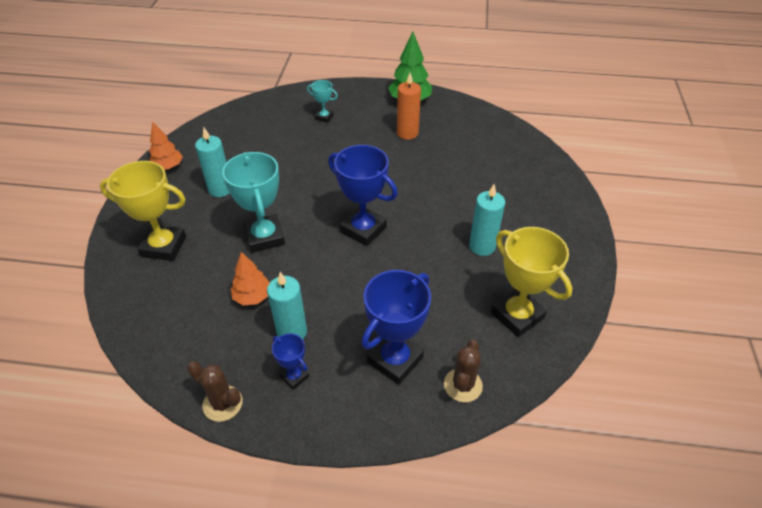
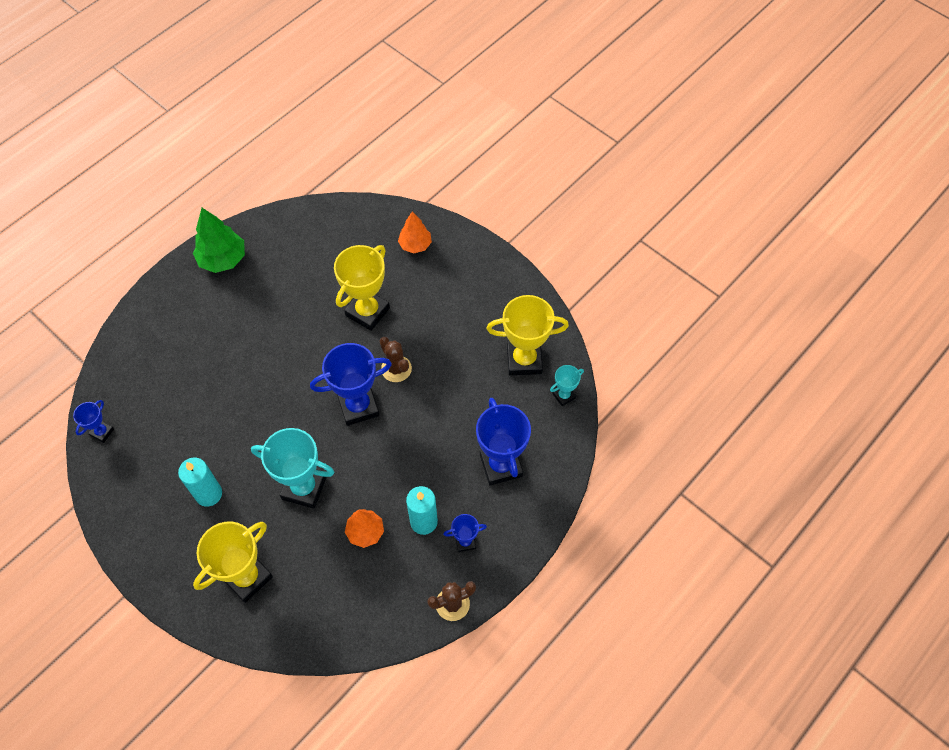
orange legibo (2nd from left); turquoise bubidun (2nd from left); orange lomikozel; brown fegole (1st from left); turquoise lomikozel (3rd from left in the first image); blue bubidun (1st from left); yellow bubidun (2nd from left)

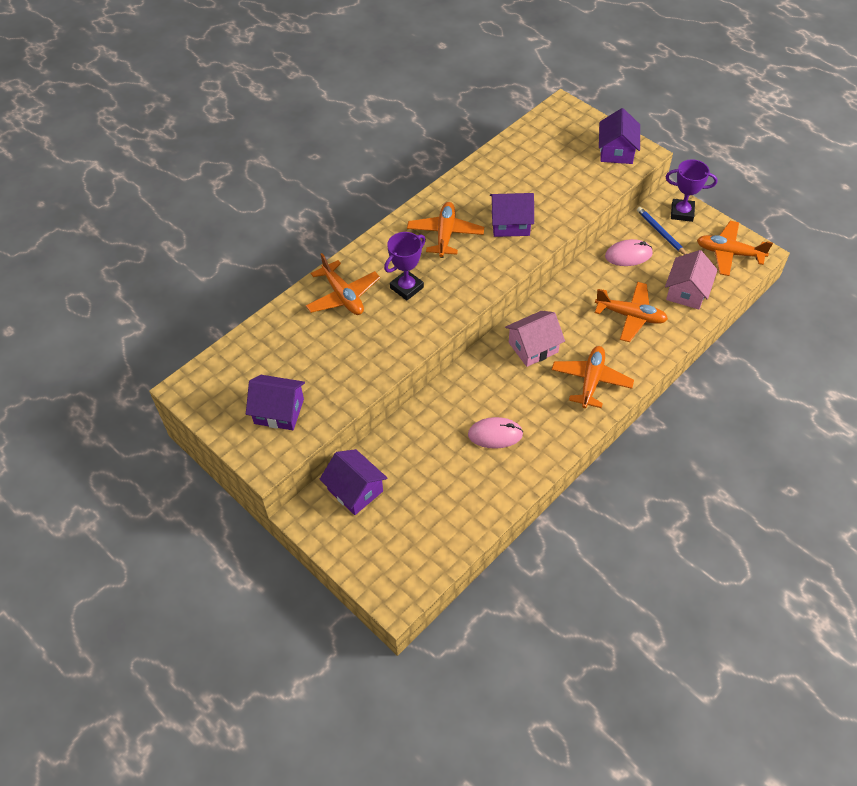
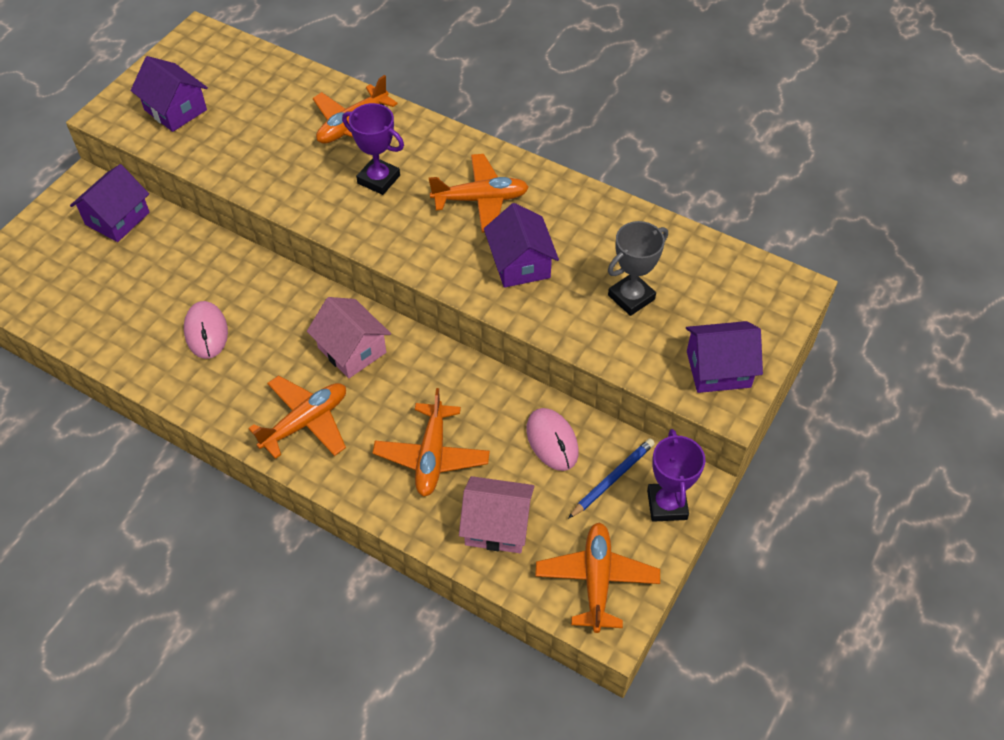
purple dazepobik (2nd from left); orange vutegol (1st from left); grey bubidun

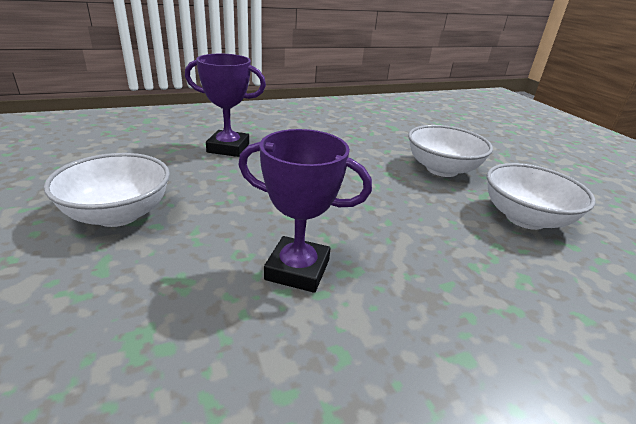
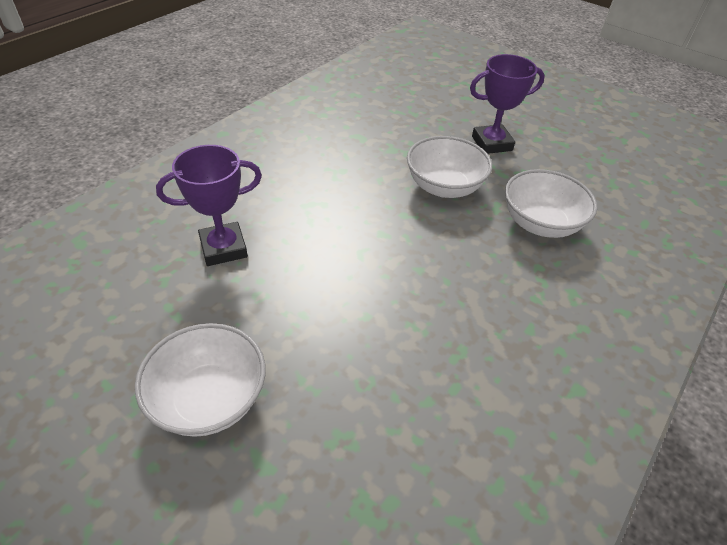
purple bubidun (2nd from left)

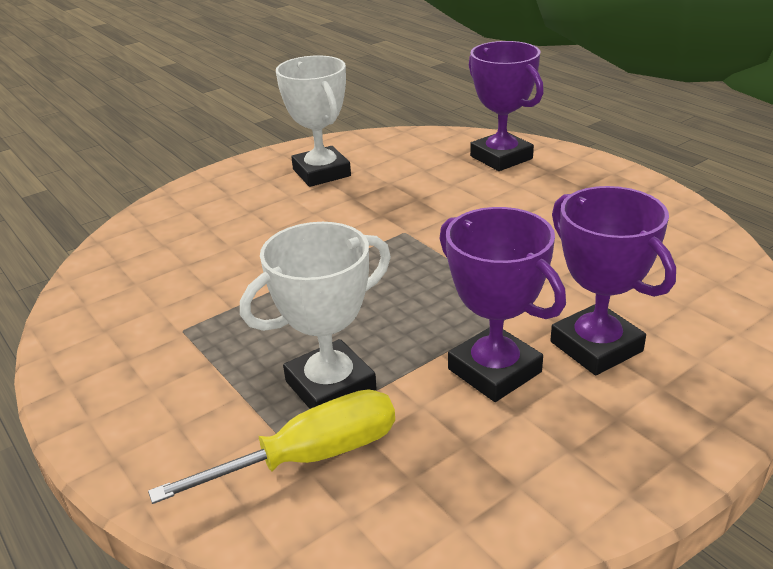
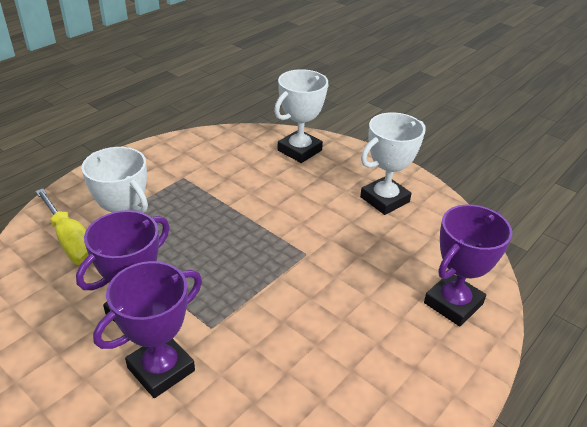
white bubidun (2nd from left)

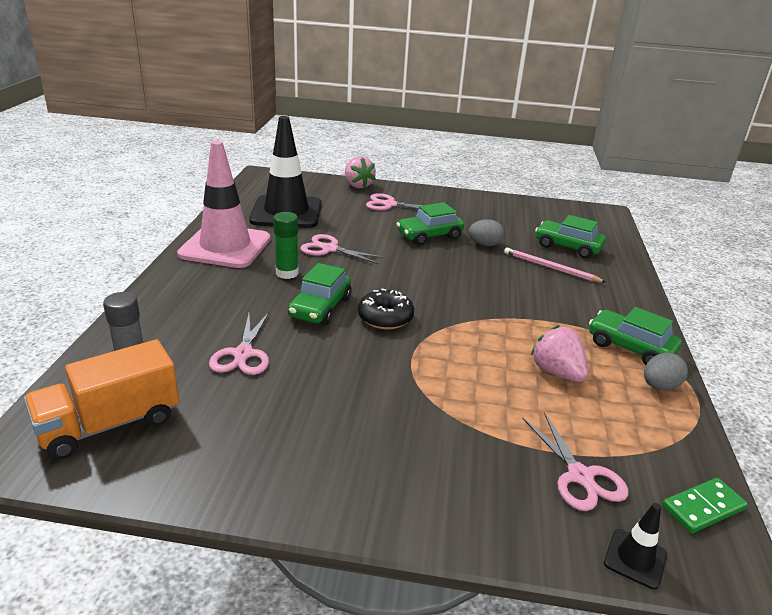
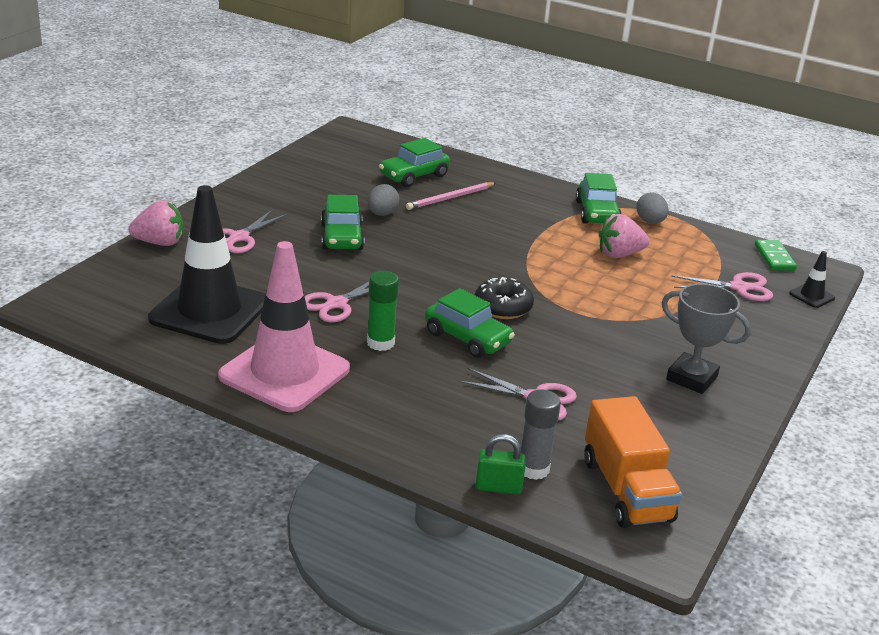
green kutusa (4th from left); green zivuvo; grey bubidun

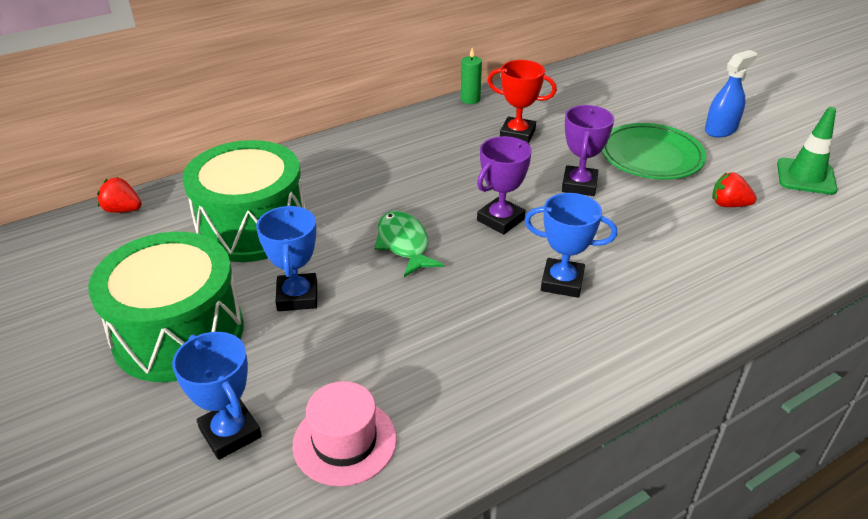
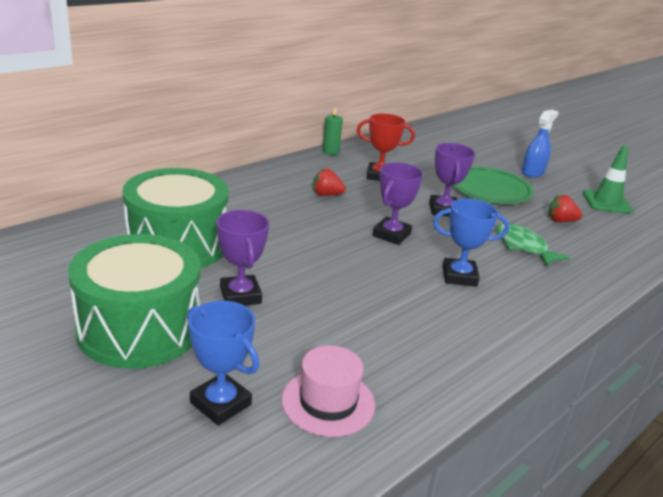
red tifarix (1st from left); purple bubidun (1st from left); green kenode

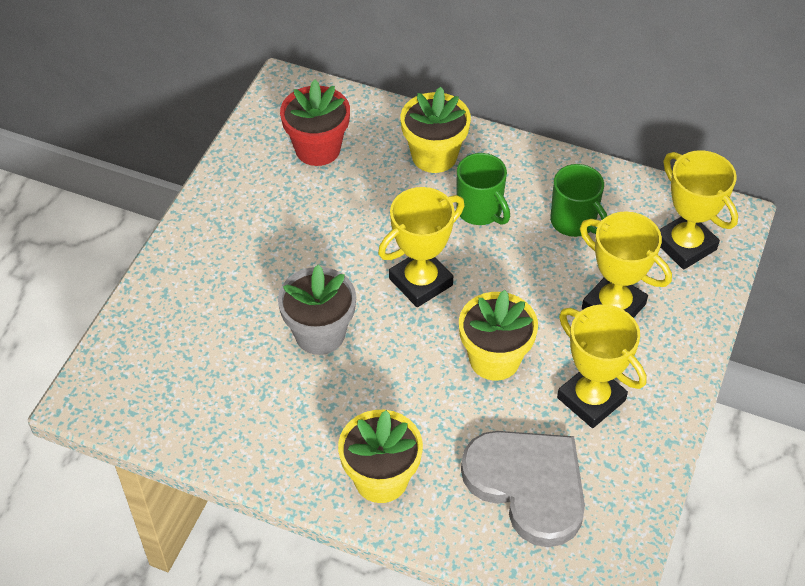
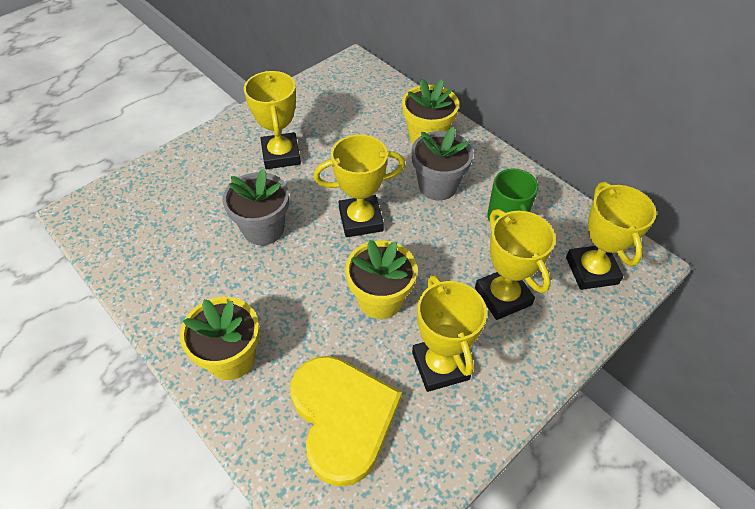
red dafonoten; grey dafonoten (2nd from left); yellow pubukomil; yellow bubidun (1st from left)

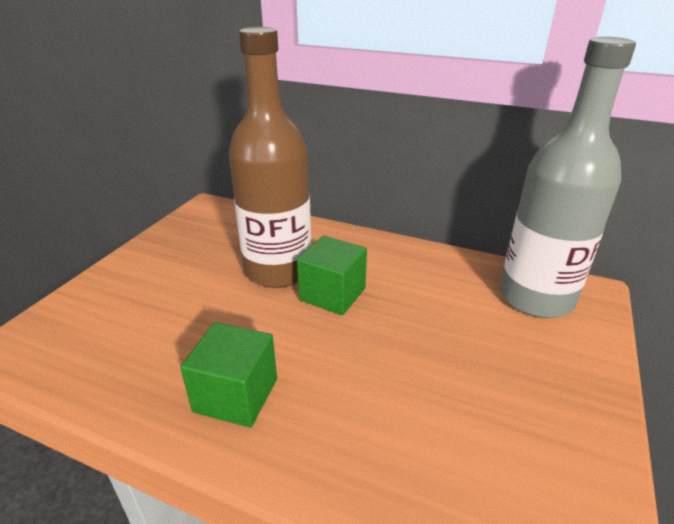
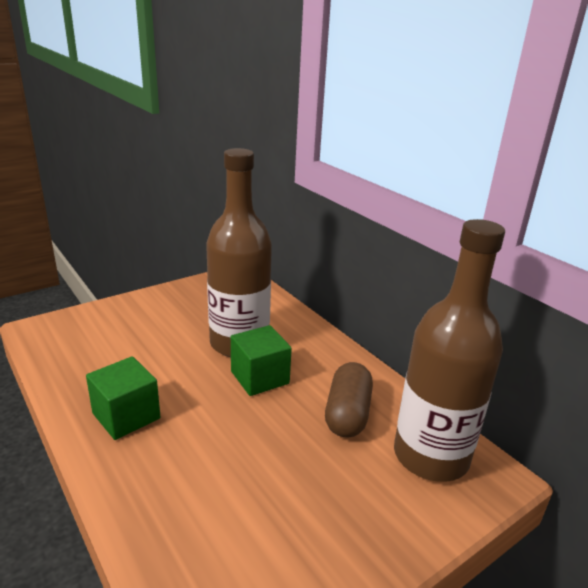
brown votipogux (2nd from left); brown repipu

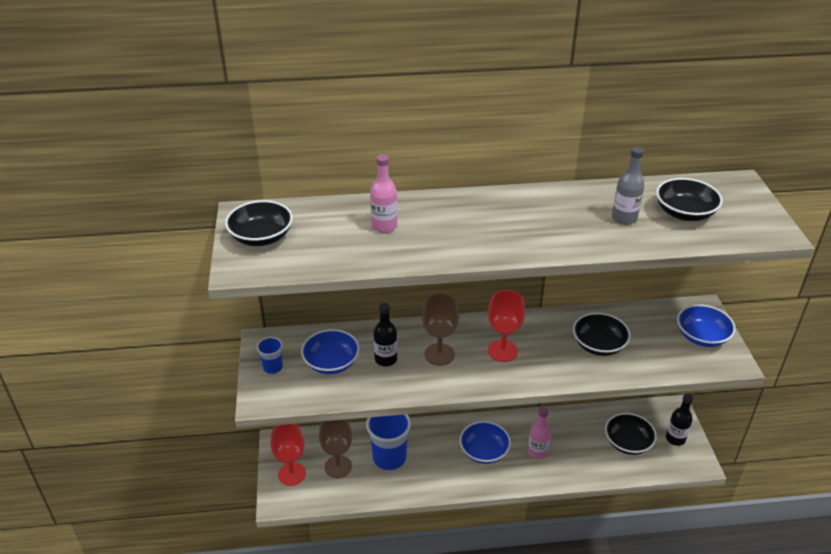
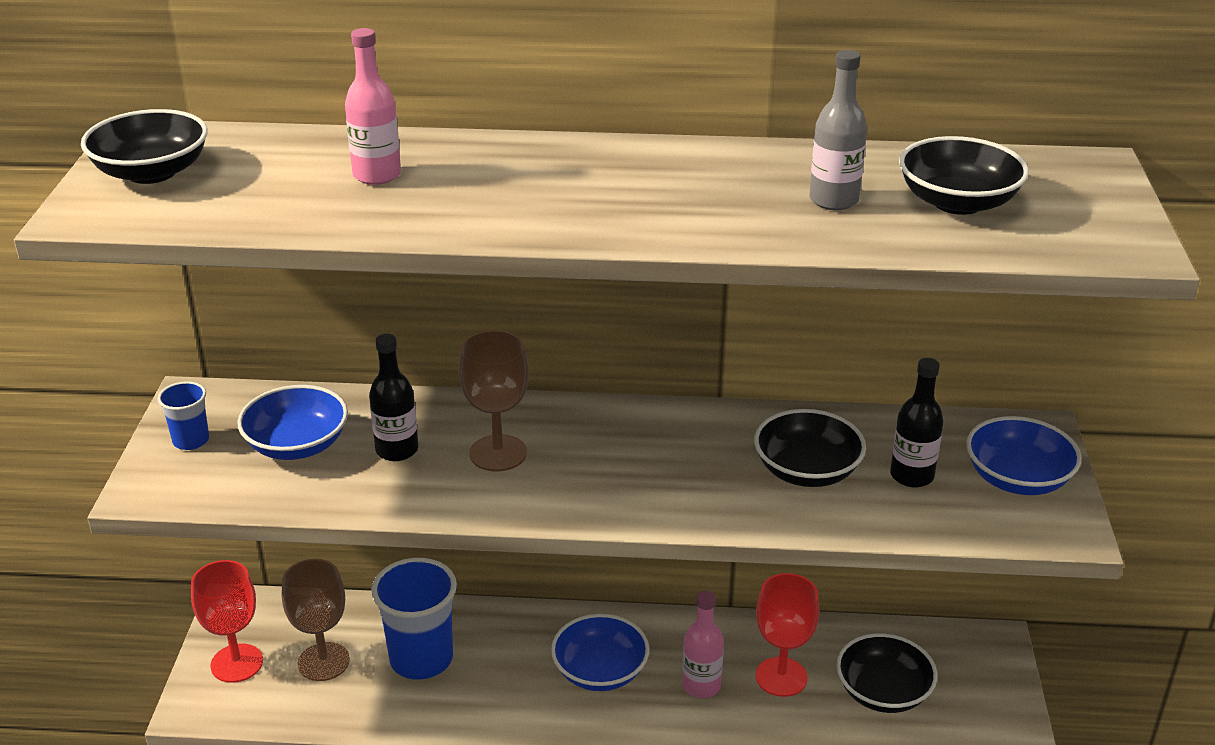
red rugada (2nd from left); black votipogux (2nd from left)

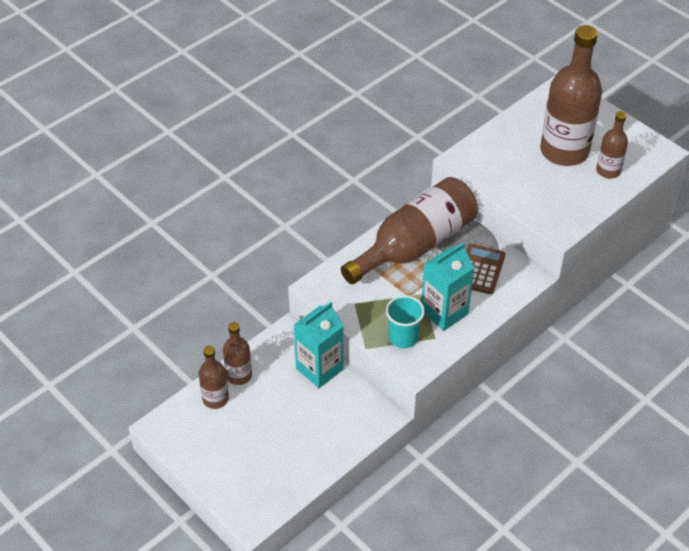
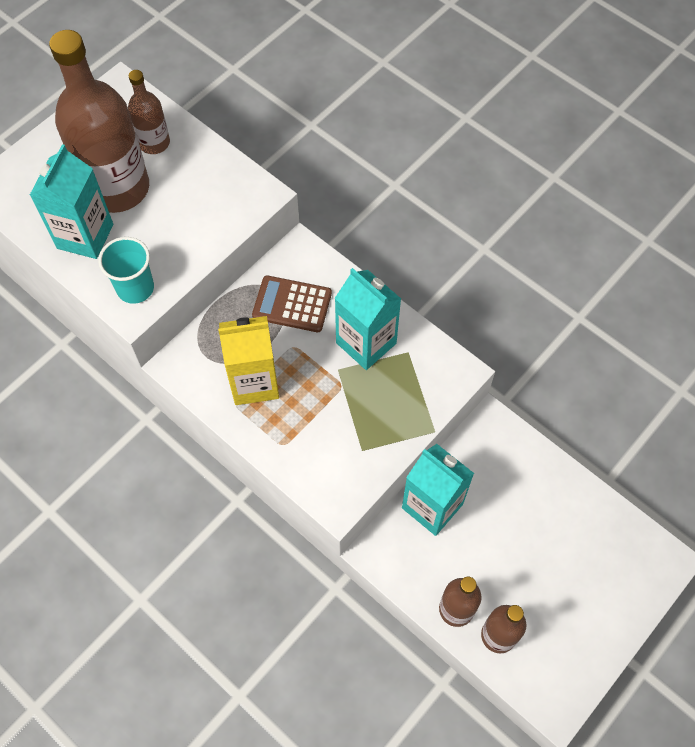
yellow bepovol; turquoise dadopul; turquoise bepovol (1st from left)

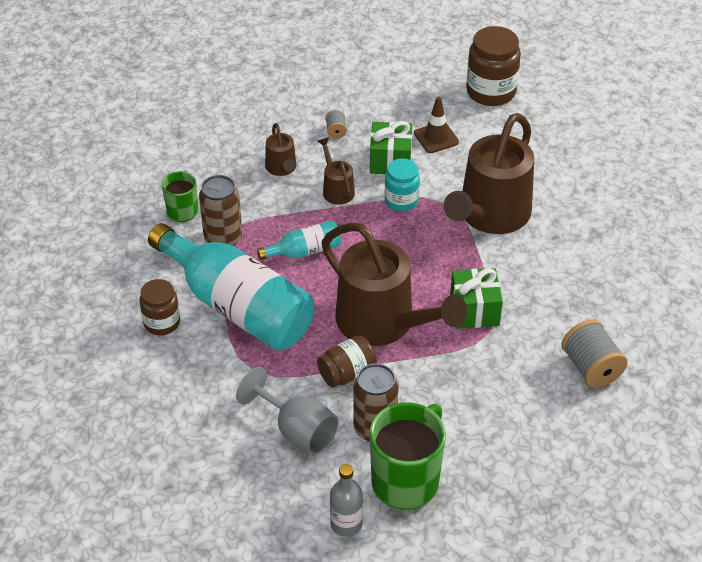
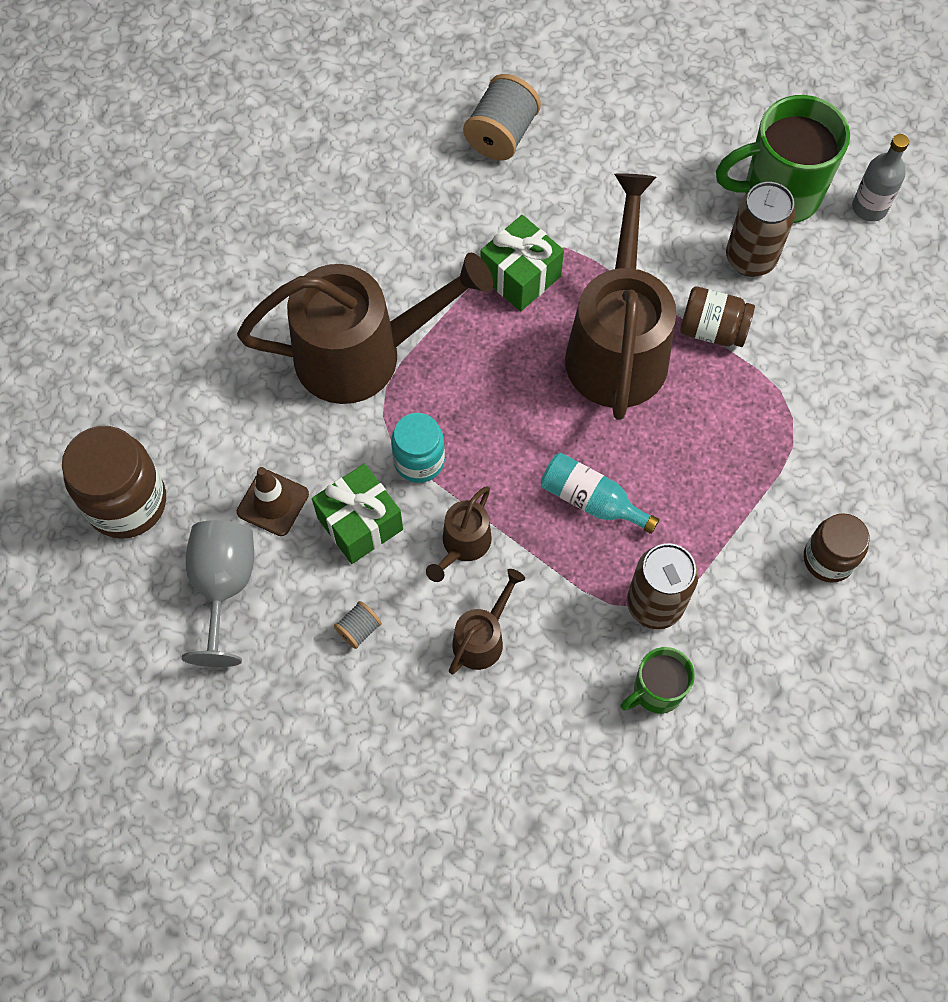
turquoise votipogux (1st from left in the first image); grey rugada

